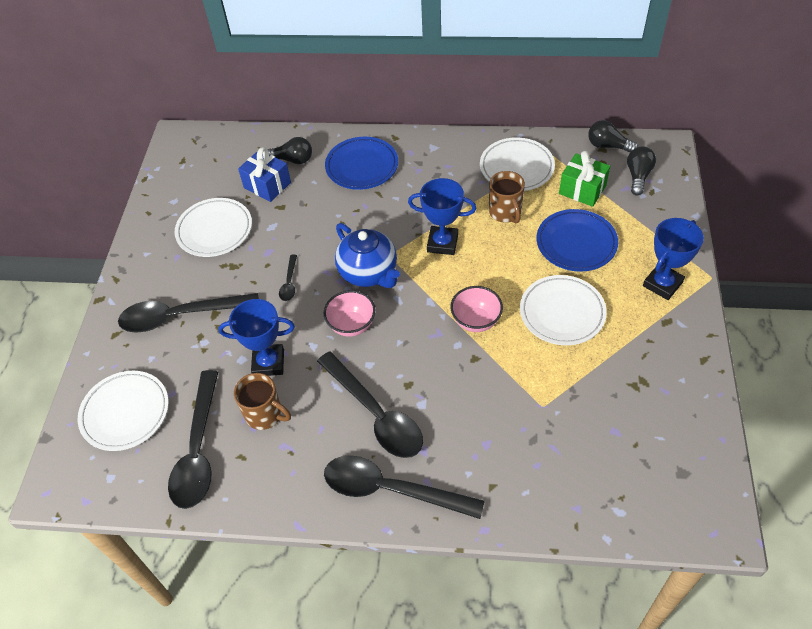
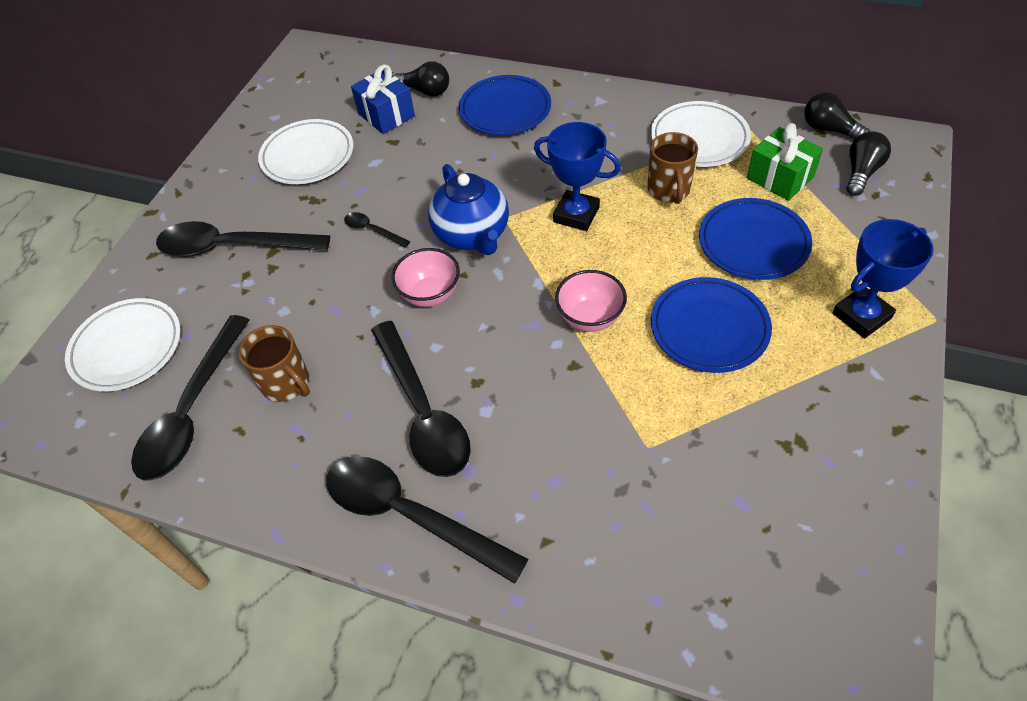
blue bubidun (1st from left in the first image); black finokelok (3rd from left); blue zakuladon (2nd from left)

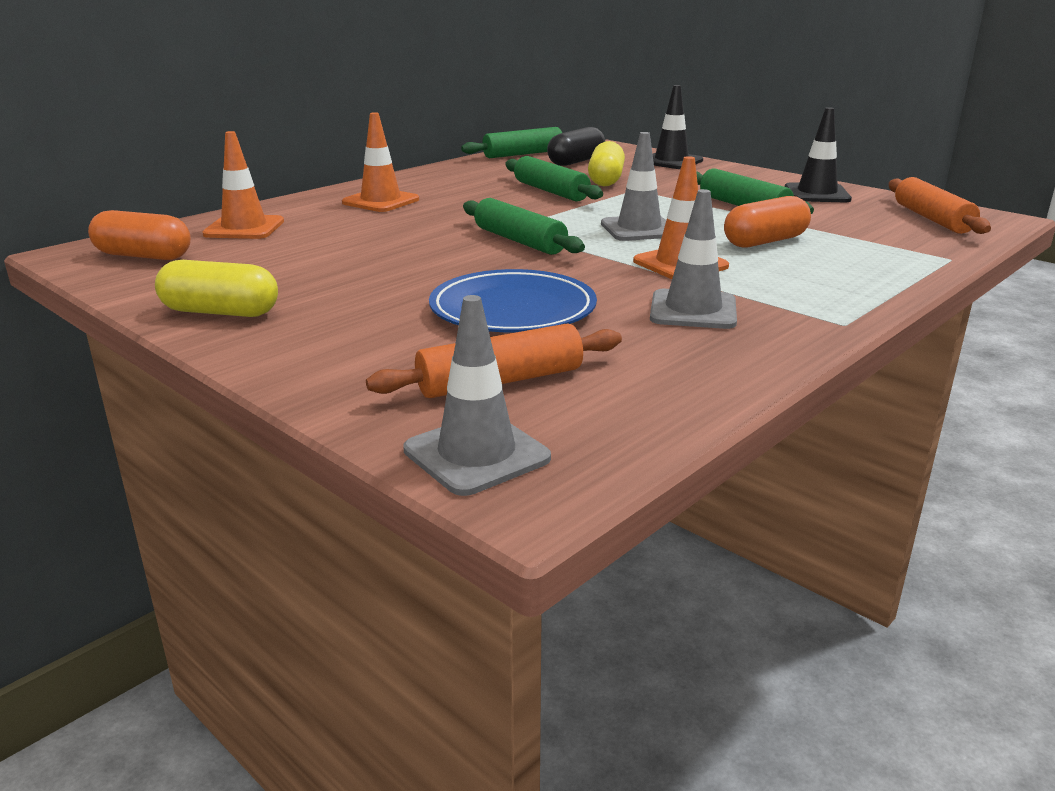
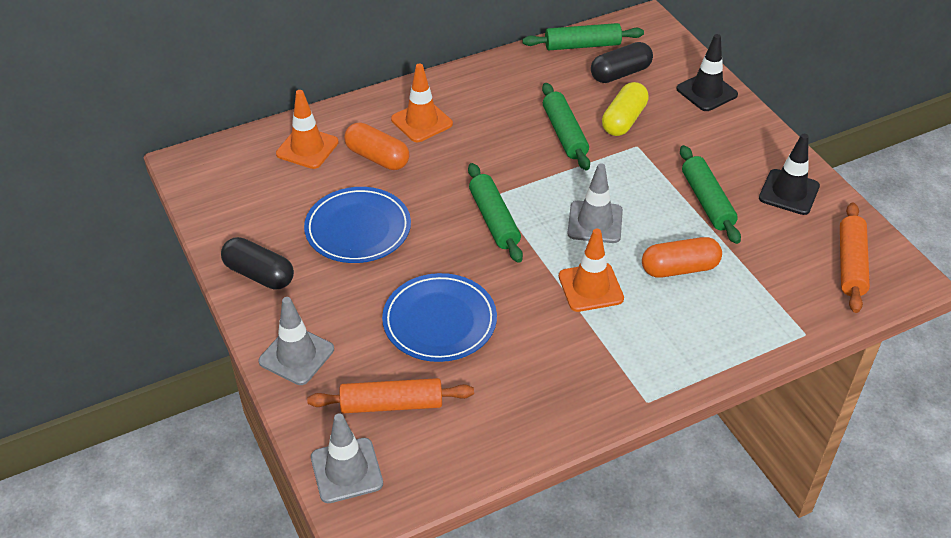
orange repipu (1st from left); black repipu (1st from left); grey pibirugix (1st from left); blue zakuladon (1st from left)

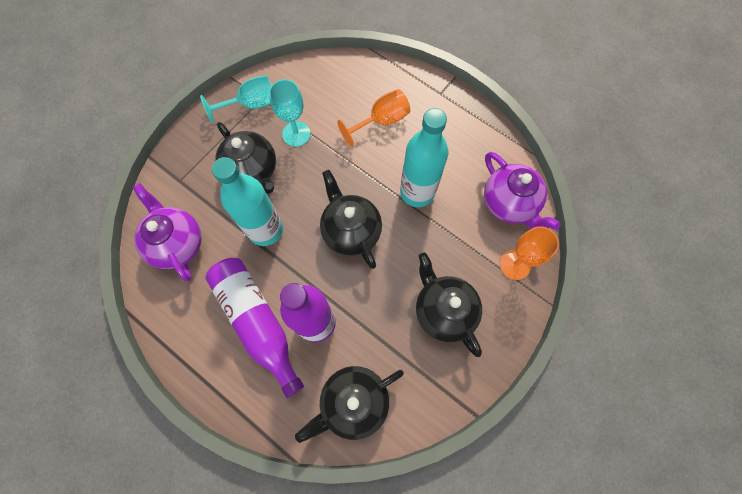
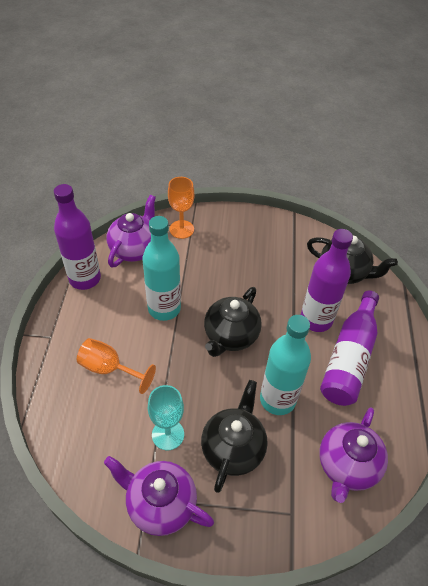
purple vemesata (2nd from left); black vemesata (4th from left in the first image); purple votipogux (1st from left)

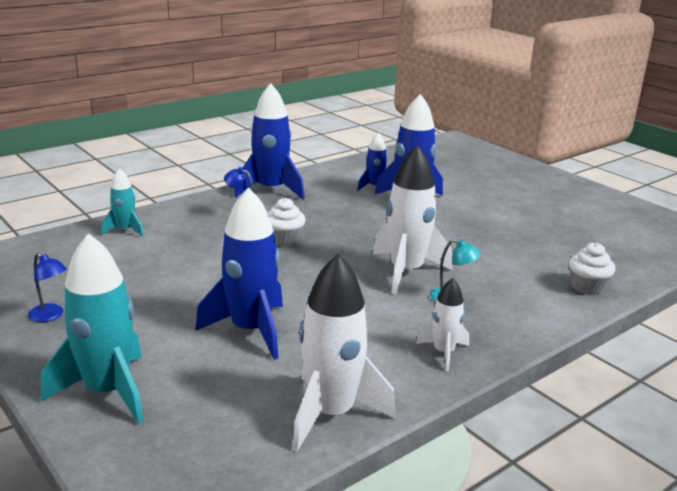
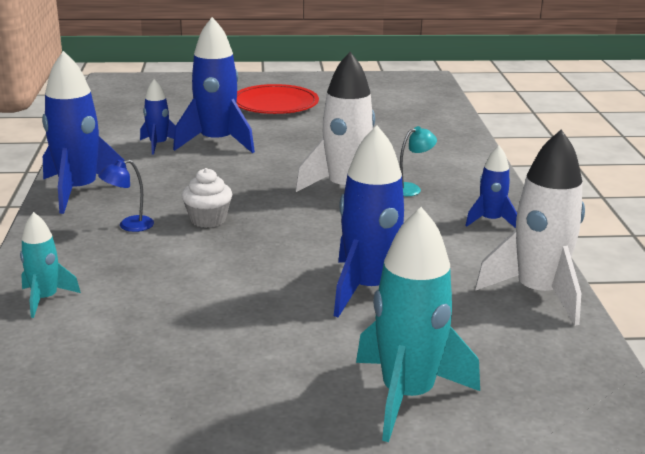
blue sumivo (1st from left in the first image); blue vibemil (5th from left); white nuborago (2nd from left in the first image); red zakuladon

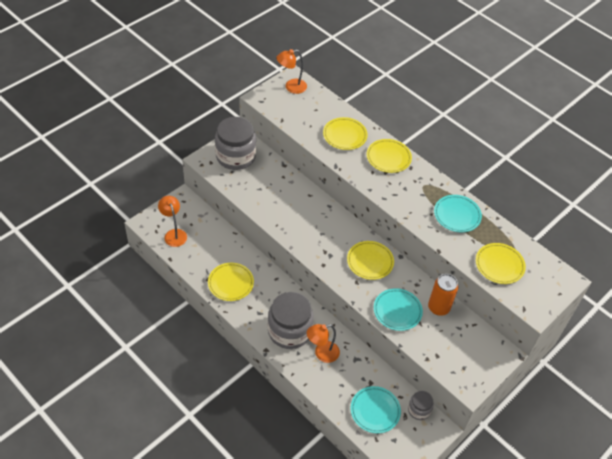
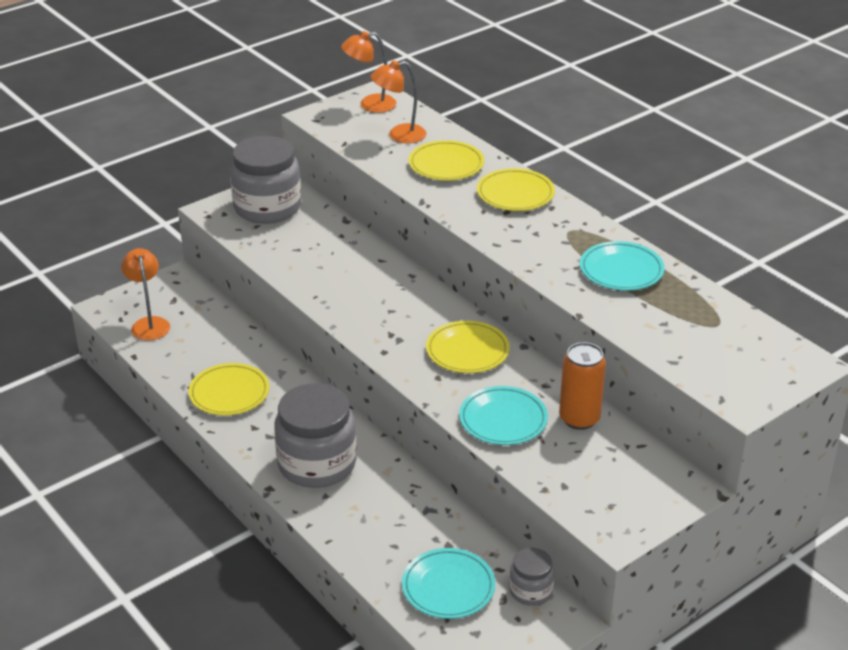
orange sumivo (3rd from left); yellow zakuladon (5th from left in the first image)

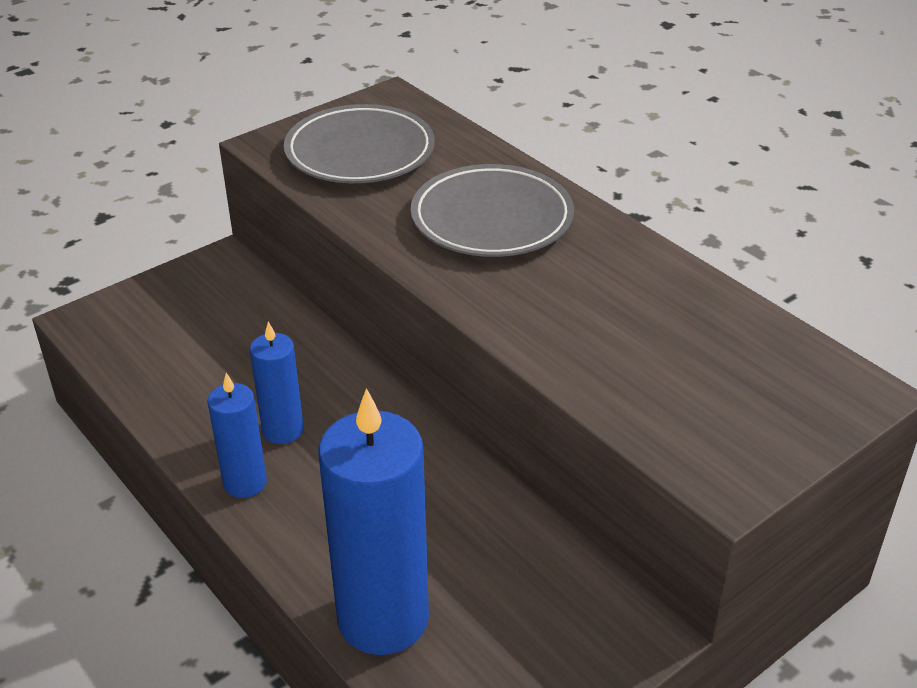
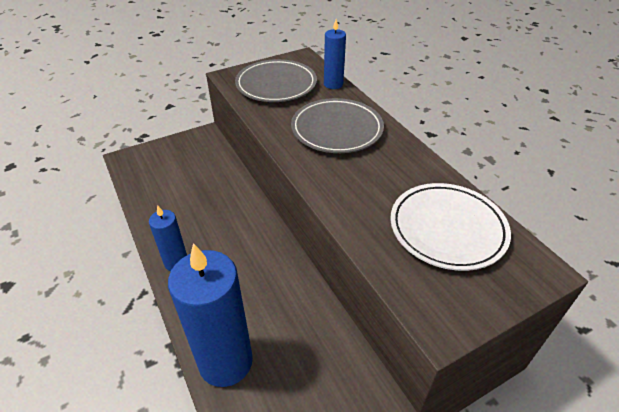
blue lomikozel (3rd from left); white zakuladon

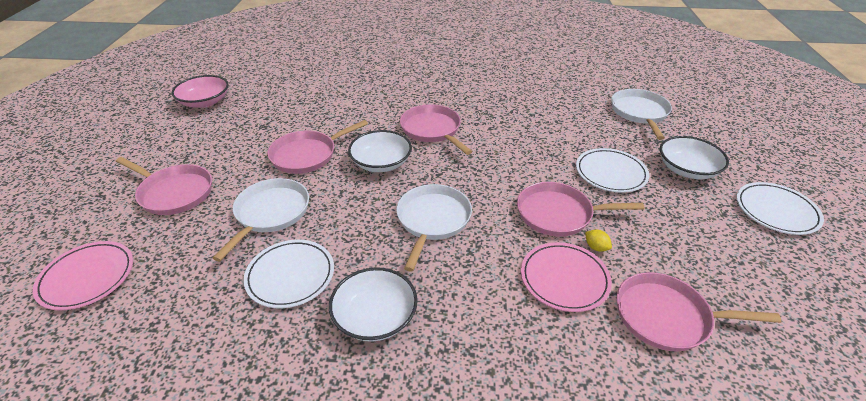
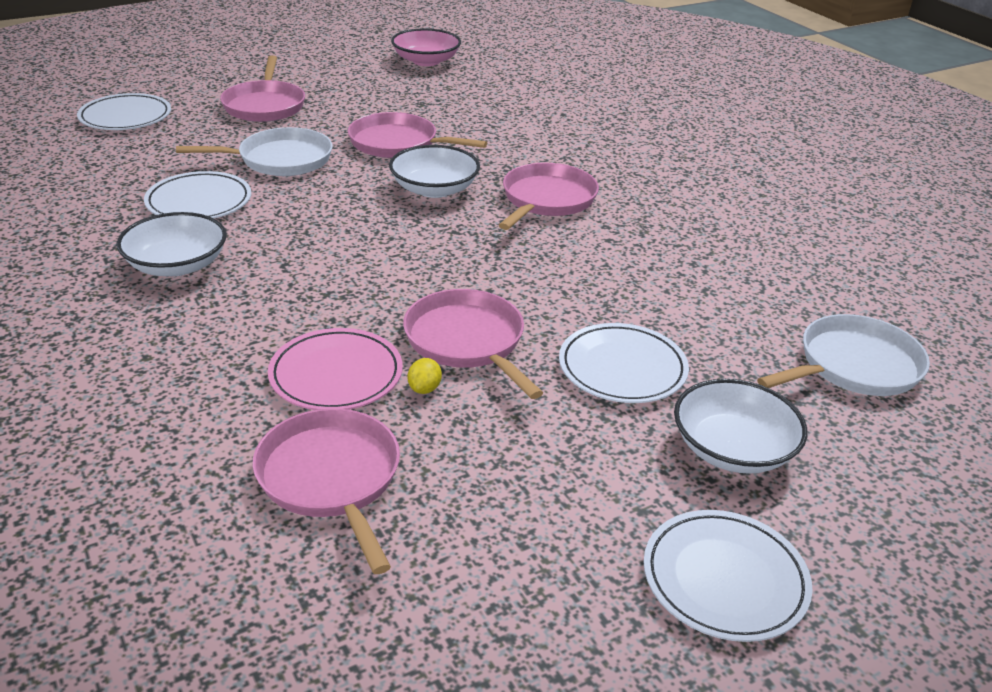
white zakuladon (1st from left); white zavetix (2nd from left in the first image)

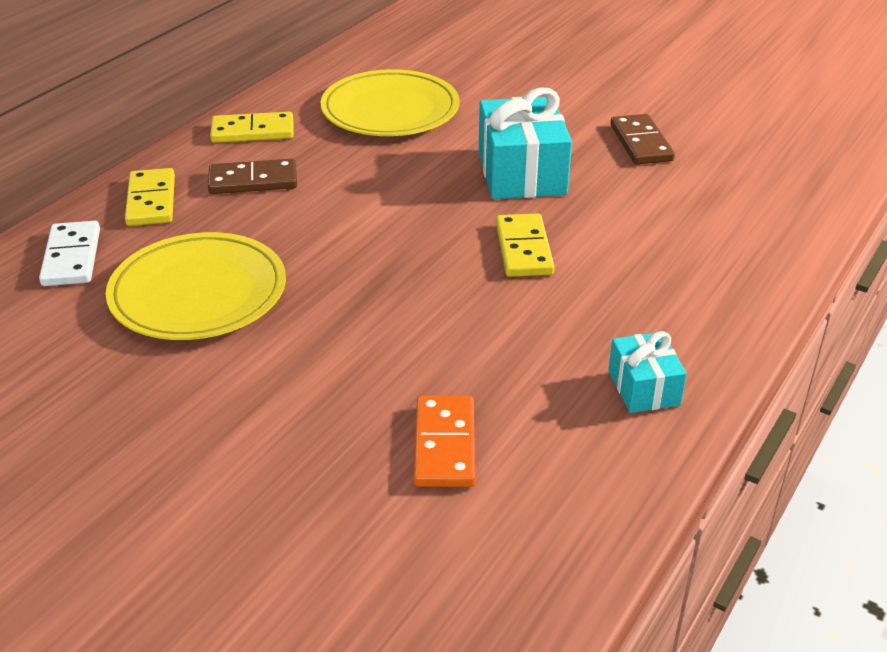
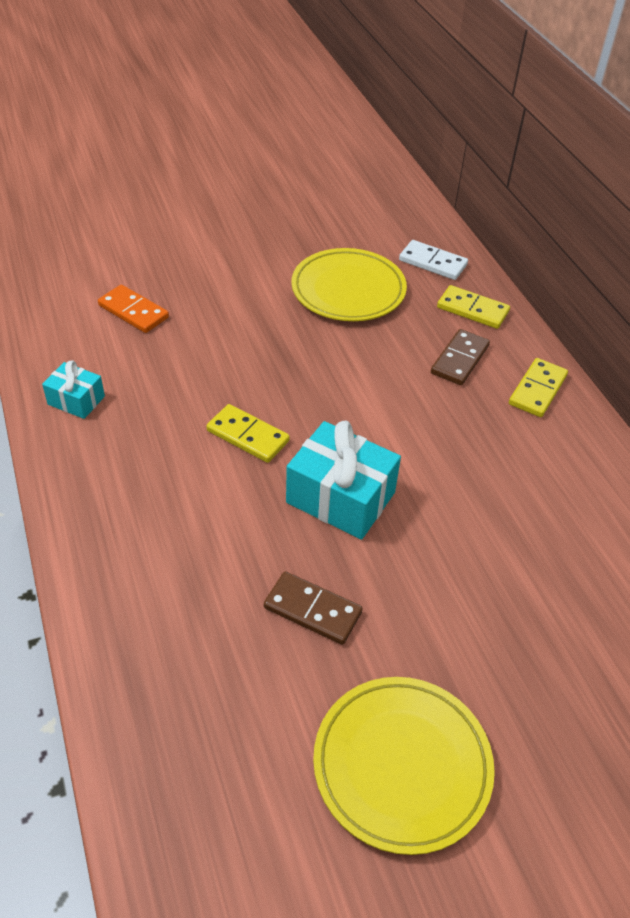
yellow zakuladon (2nd from left)

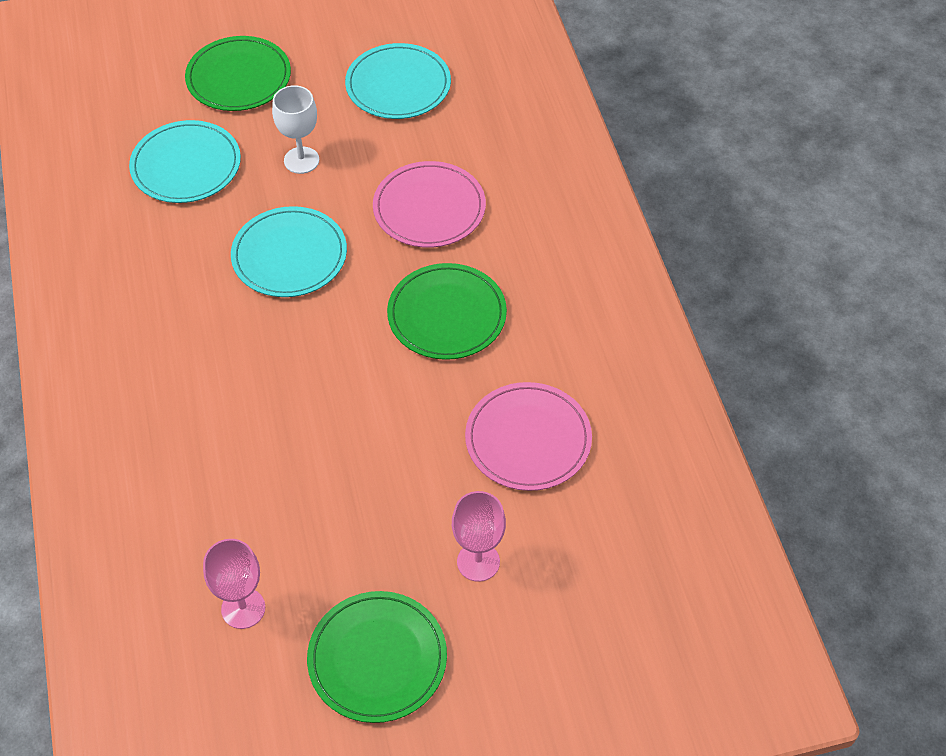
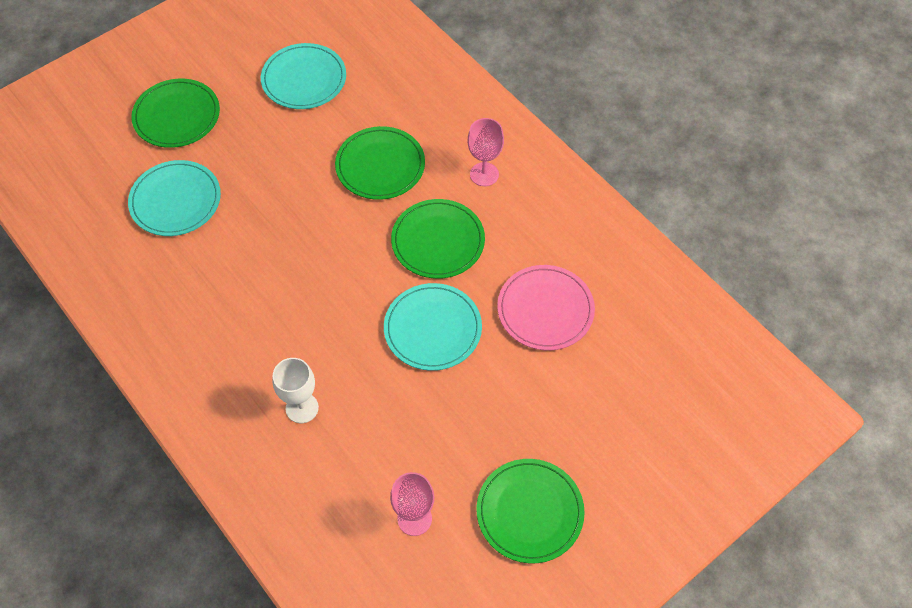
turquoise zakuladon (3rd from left); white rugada; green zakuladon (2nd from left); pink rugada (2nd from left)

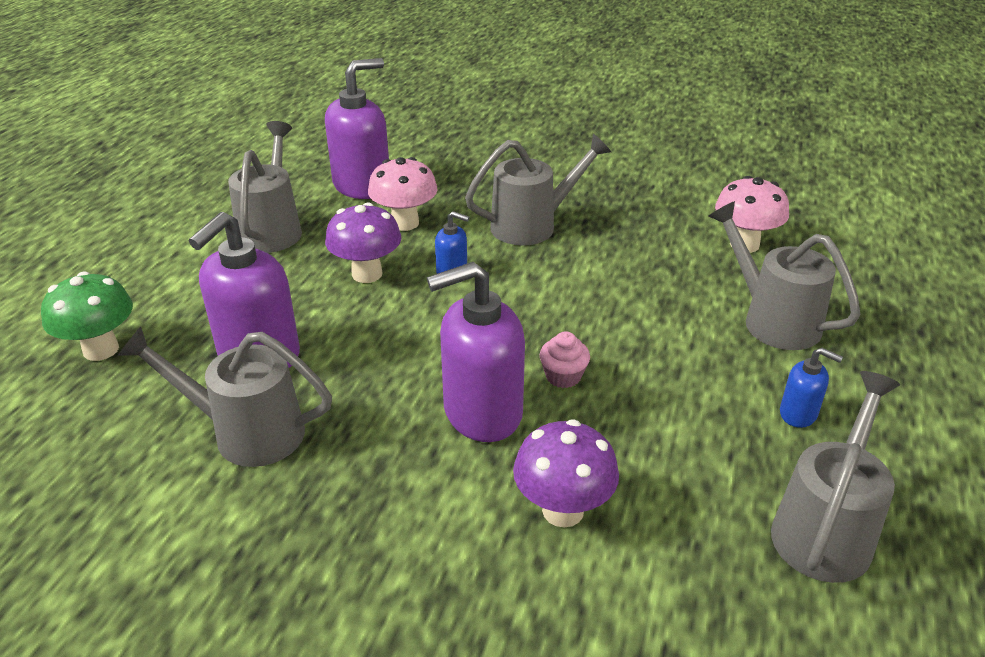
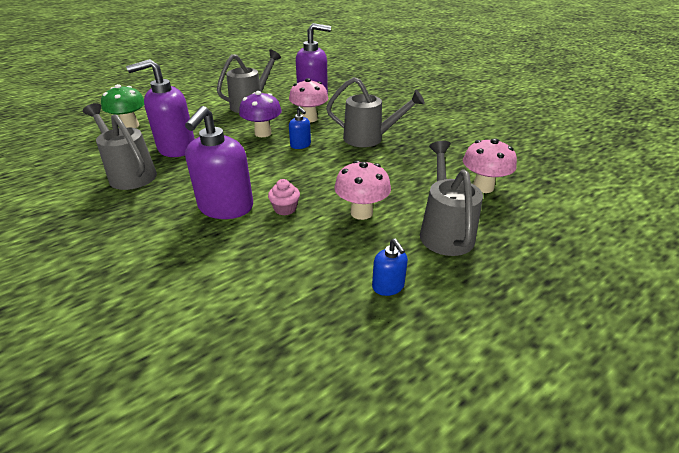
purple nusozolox (2nd from left); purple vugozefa (2nd from left in the first image); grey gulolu (5th from left in the first image); pink vugozefa (2nd from left)

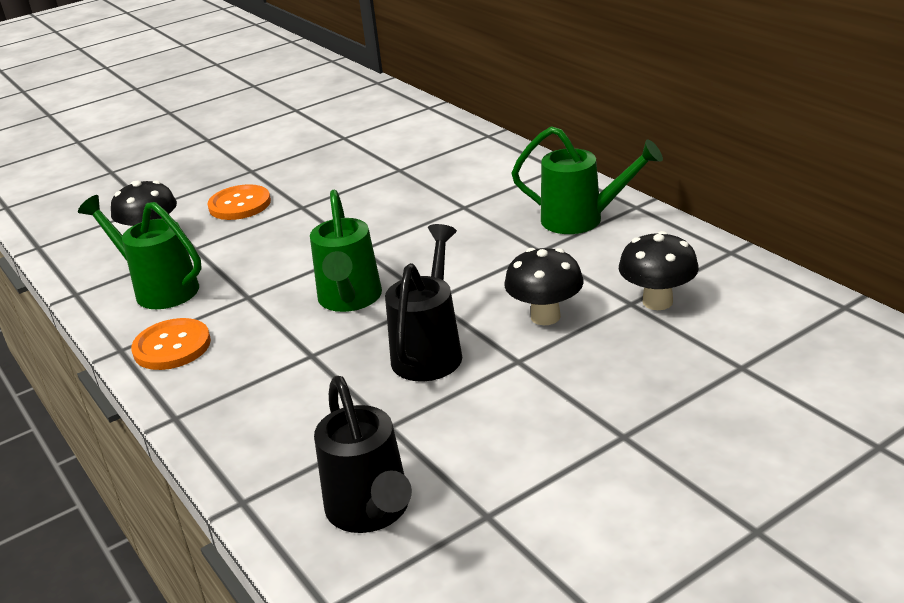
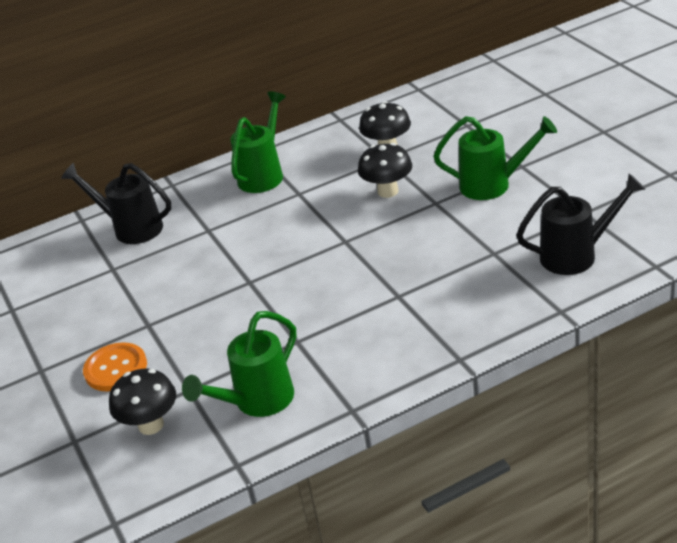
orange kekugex (1st from left in the first image); green gulolu (3rd from left); black gulolu (1st from left)

